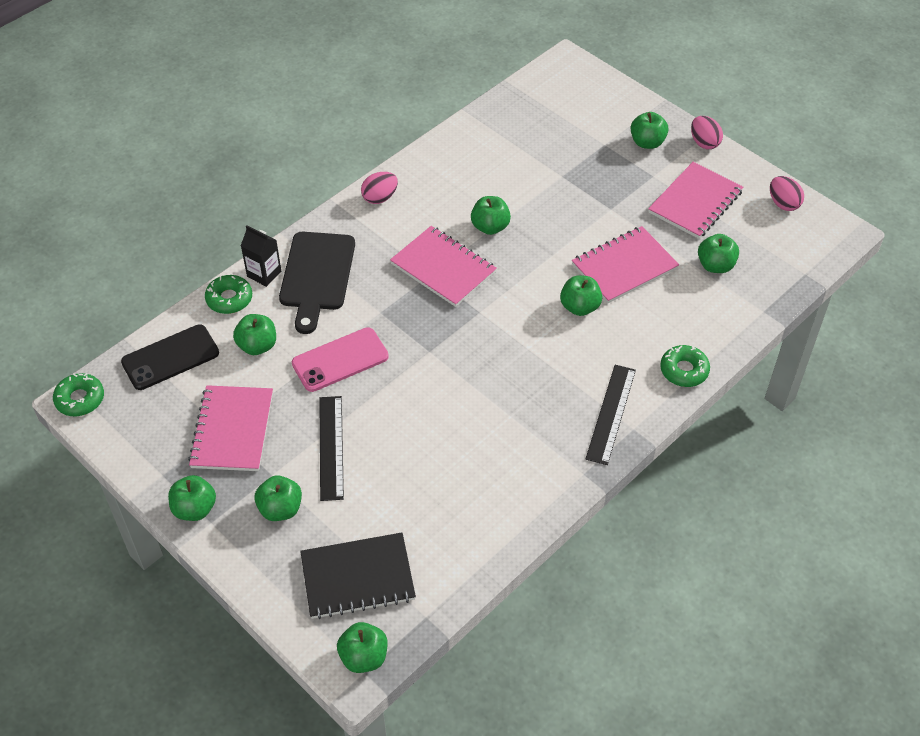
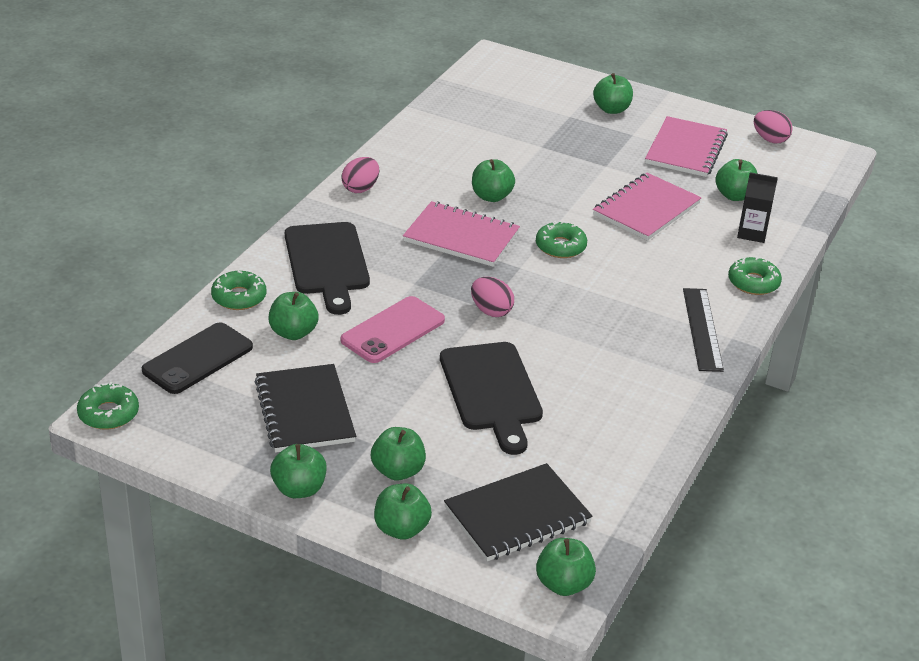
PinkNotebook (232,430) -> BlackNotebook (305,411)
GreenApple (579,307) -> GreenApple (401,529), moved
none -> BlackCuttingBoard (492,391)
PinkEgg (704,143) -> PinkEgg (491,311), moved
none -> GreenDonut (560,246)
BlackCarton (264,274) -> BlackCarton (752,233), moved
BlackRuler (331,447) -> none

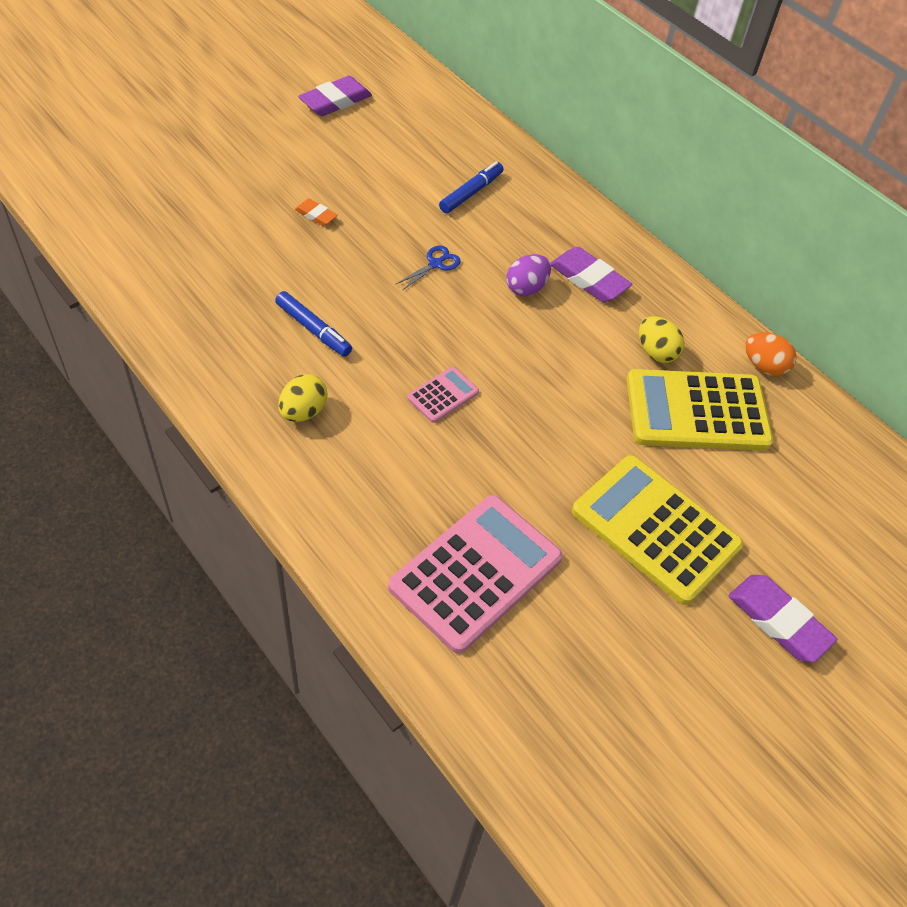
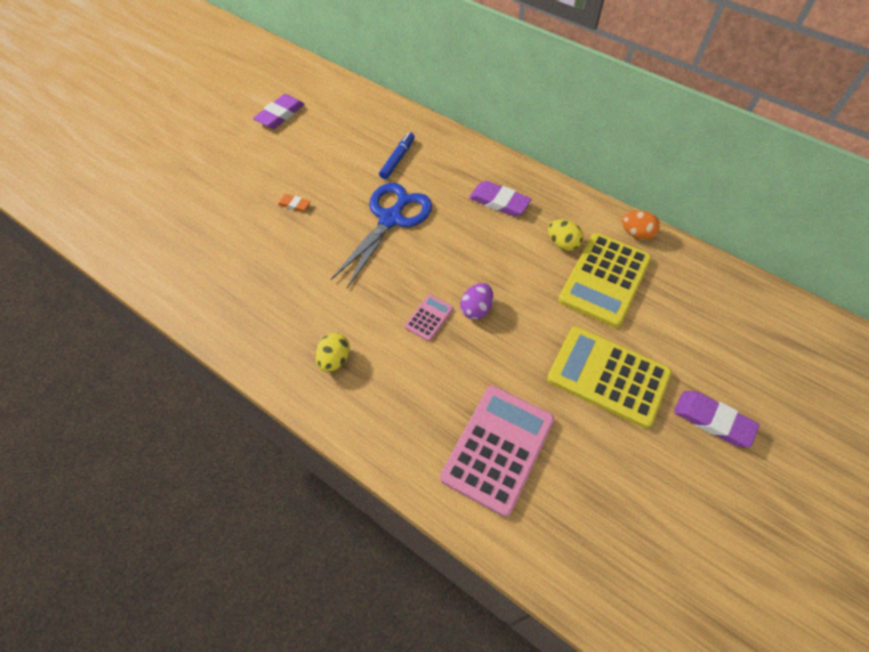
BlueScissors (436,264) -> BlueScissors (391,219), x2.49
PurpleEgg (526,288) -> PurpleEgg (476,309), moved
YellowCalculator (697,411) -> YellowCalculator (604,279), 45 degrees counterclockwise
BlueMarker (313,329) -> none

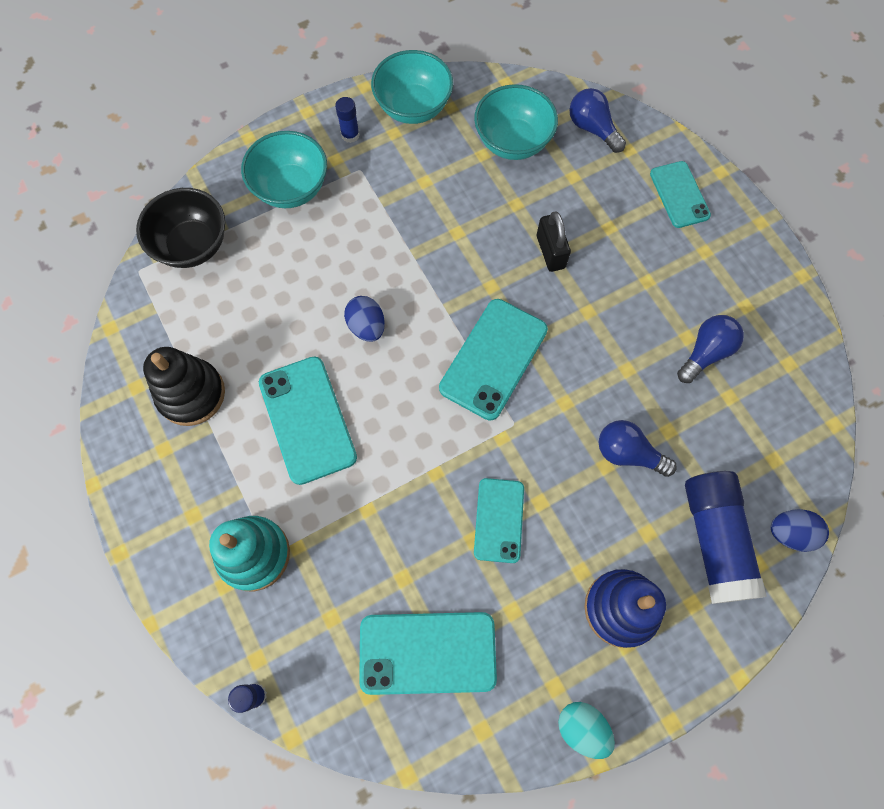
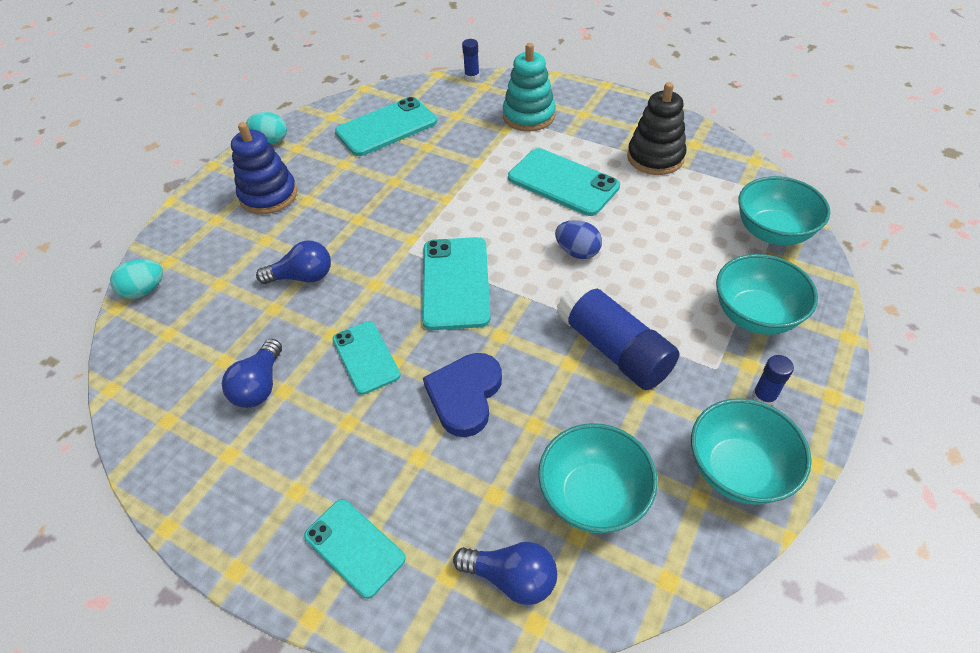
BlueEgg (790,533) -> TurquoiseEgg (144,290)
TurquoisePhone (499,520) -> TurquoisePhone (366,357), moved
BlackPadlock (550,252) -> BlueHeart (465,395)
BlueGlueStick (715,539) -> BlueGlueStick (613,348), moved
BlackBowl (192,245) -> TurquoiseBowl (772,232)

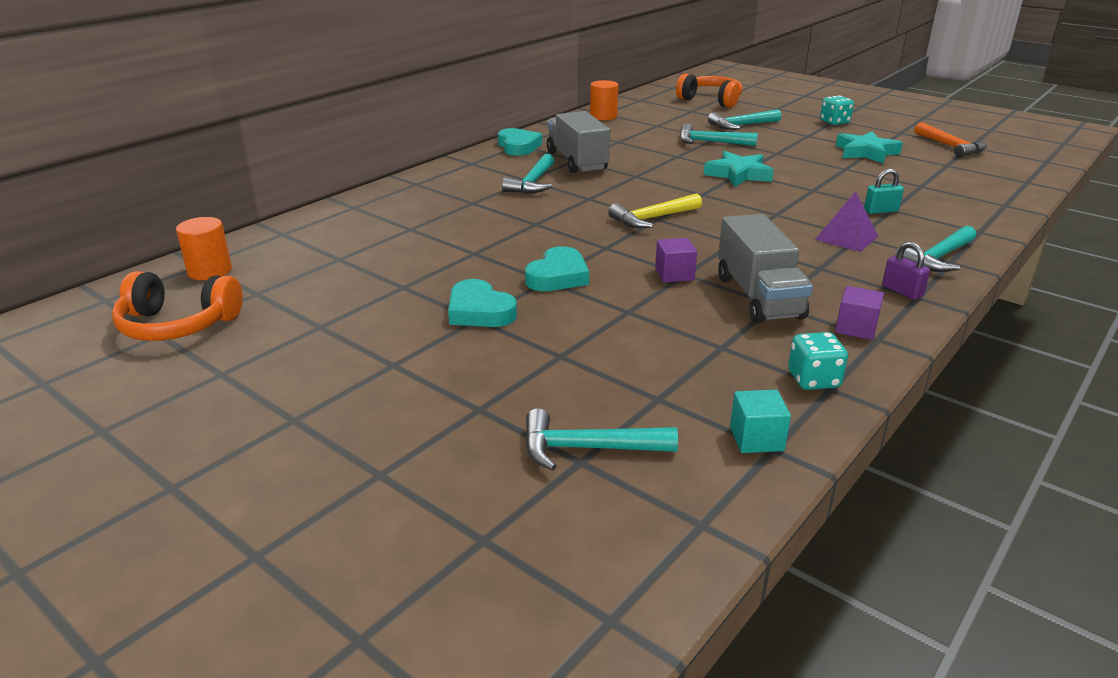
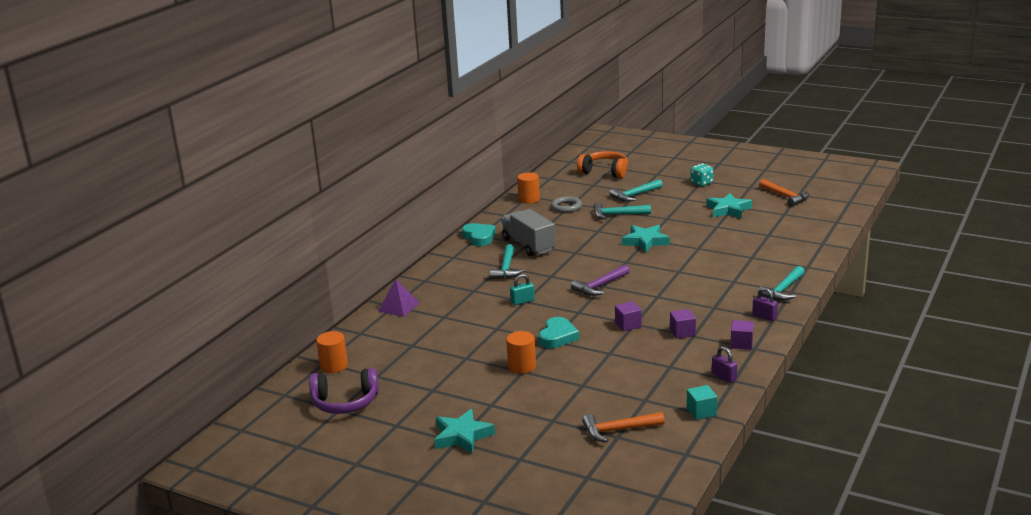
OrangeHeadphones (178,325) -> PurpleHeadphones (345,402)
PurplePyramid (846,237) -> PurplePyramid (398,307), moved
none -> TurquoiseStar (462,436)
TurquoiseHeart (479,311) -> OrangeCylinder (522,366)
TurquoisePadlock (881,211) -> TurquoisePadlock (522,301), moved
none -> GreyRing (566,207)
YellowHammer (652,218) -> PurpleHammer (600,286)
TurquoiseHammer (587,448) -> OrangeHammer (618,430)
GreyTruck (758,297) -> PurpleCube (682,332)
TurquoiseDice (813,380) -> PurplePadlock (724,377)

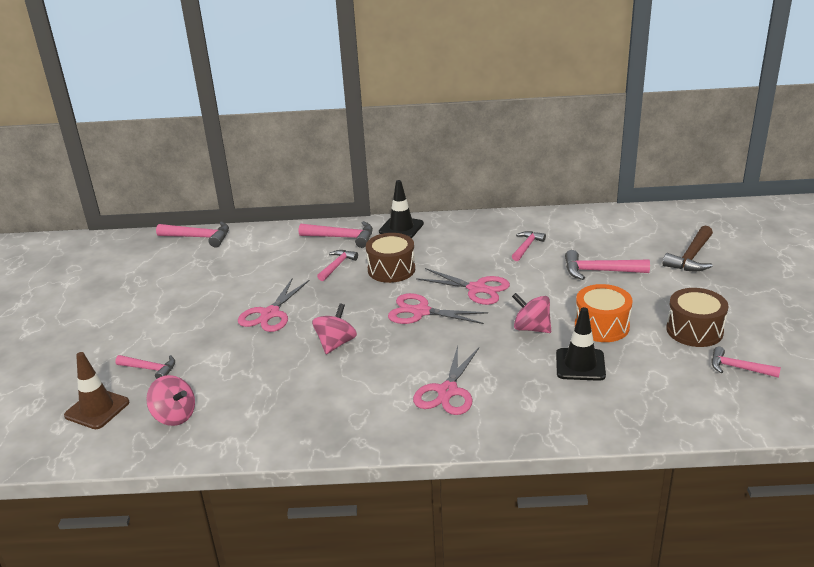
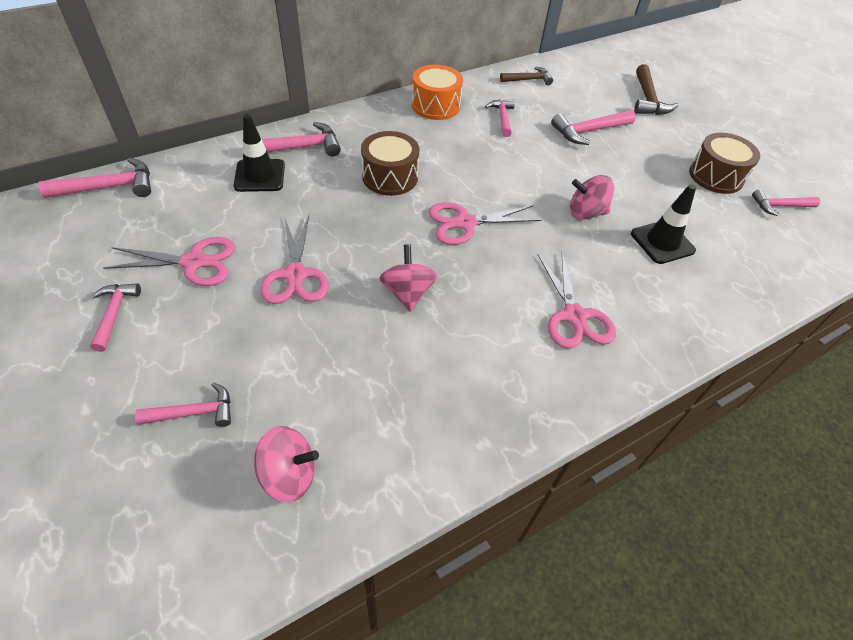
PinkHammer (337,266) -> PinkHammer (114,313), moved
PinkScissors (477,289) -> PinkScissors (194,262), moved
BlackTrafficCone (401,228) -> BlackTrafficCone (260,176), moved
OrangeDrum (602,326) -> OrangeDrum (435,105), moved
none -> BrownHammer (528,80)
BrownTrafficCone (97,409) -> none

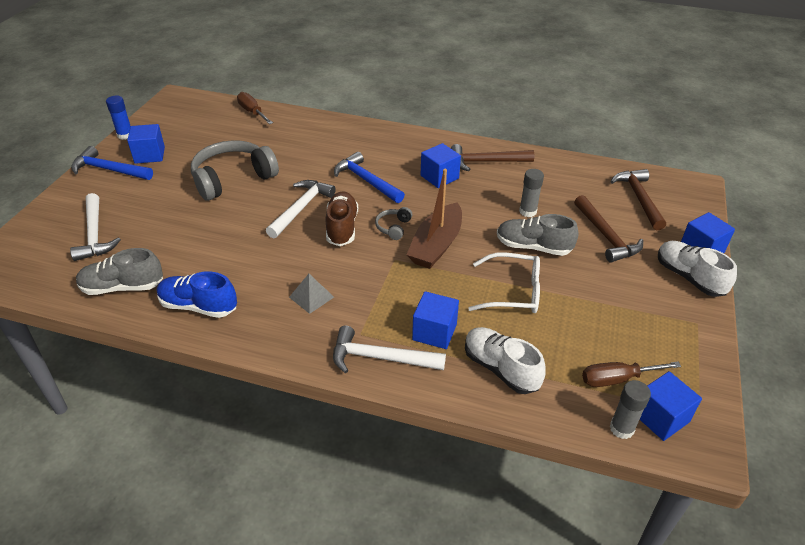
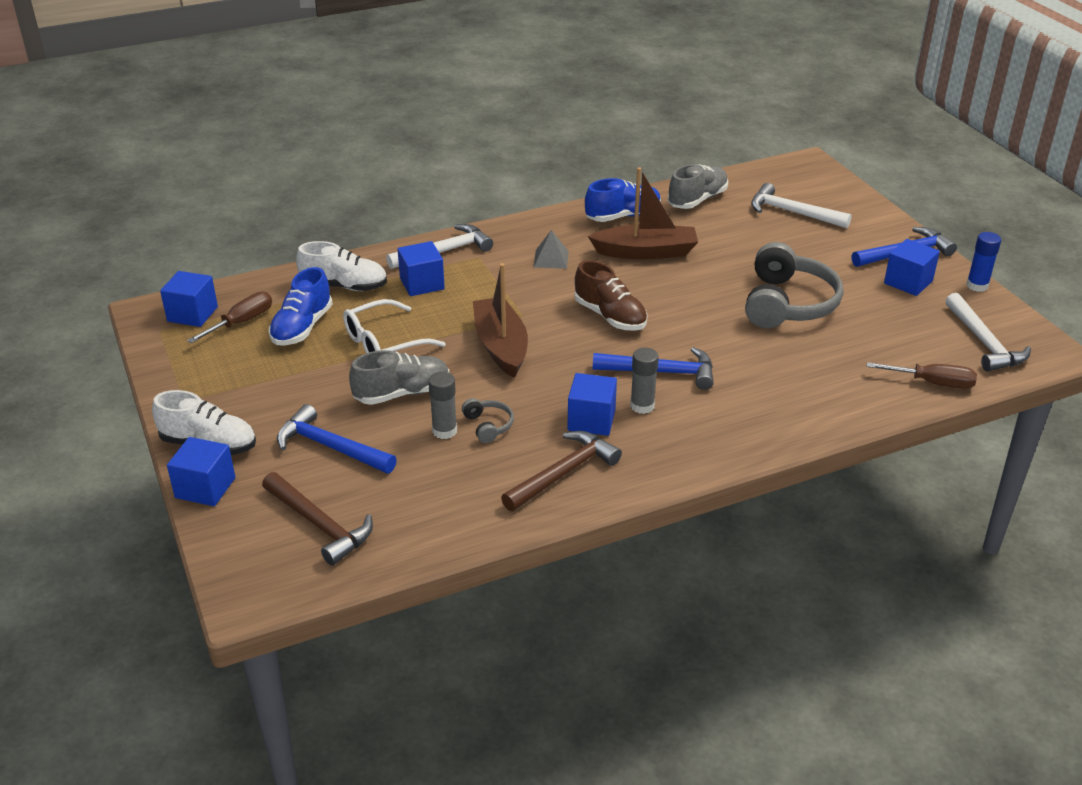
none -> BlueShoe (302,327)
BrownHammer (605,236) -> BlueHammer (331,447)
GreyHeadphones (393,227) -> GreyHeadphones (488,426), moved
none -> BrownBoat (646,252)
GreyGlueStick (621,428) -> GreyGlueStick (642,406), moved
WhiteHammer (301,208) -> WhiteHammer (983,342), moved

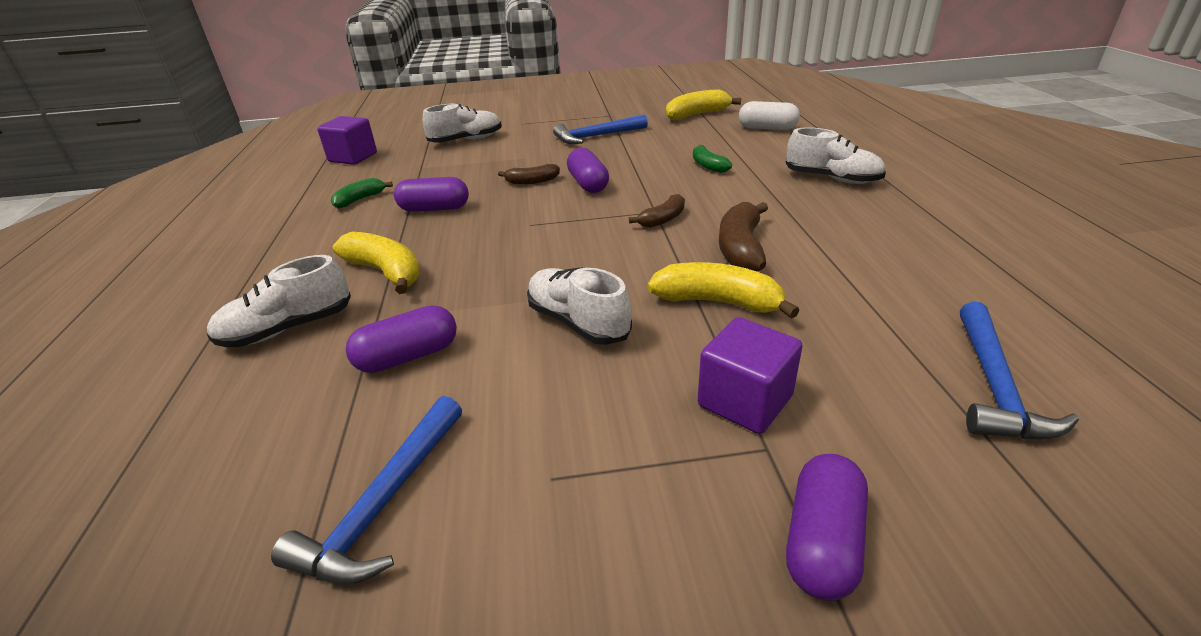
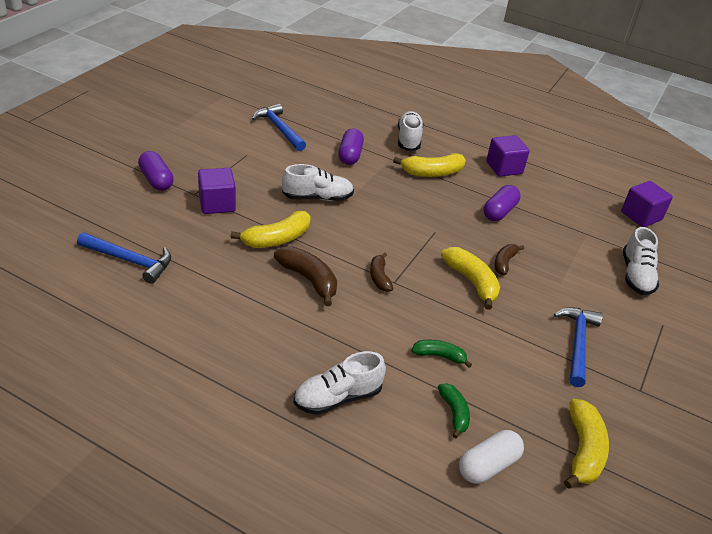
BlueHammer (994,386) -> BlueHammer (130,261), 150 degrees clockwise
GreenBanana (360,200) -> GreenBanana (454,413), moved
PurpleCapsule (588,184) -> YellowBanana (471,282)
none -> PurpleCube (504,168)

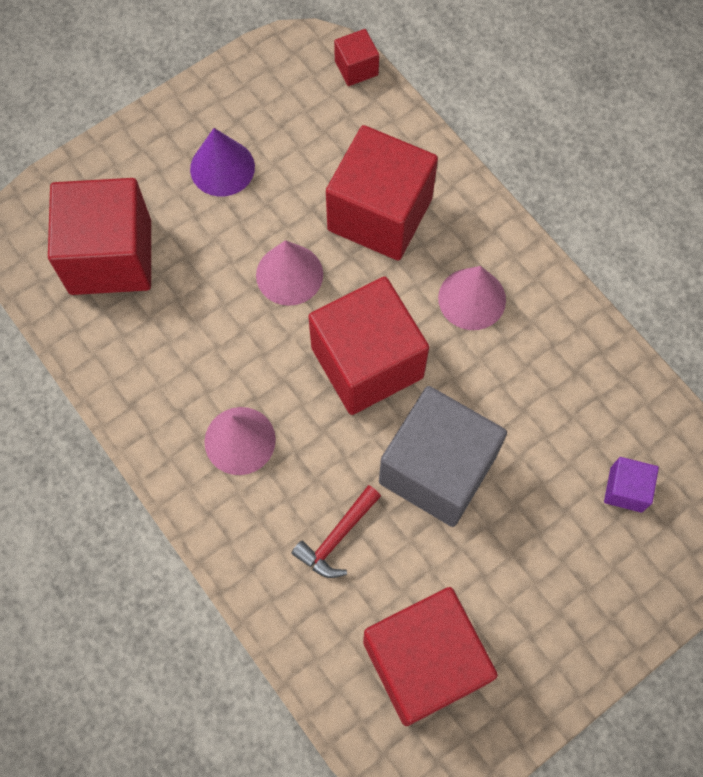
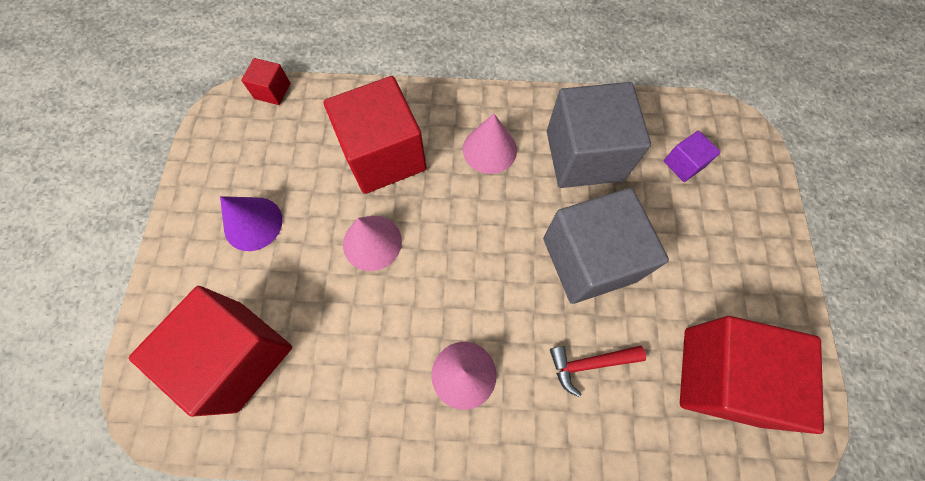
none -> GreyCube (584,156)
RedHammer (337,538) -> RedHammer (589,364), 90 degrees clockwise
RedCube (367,362) -> none

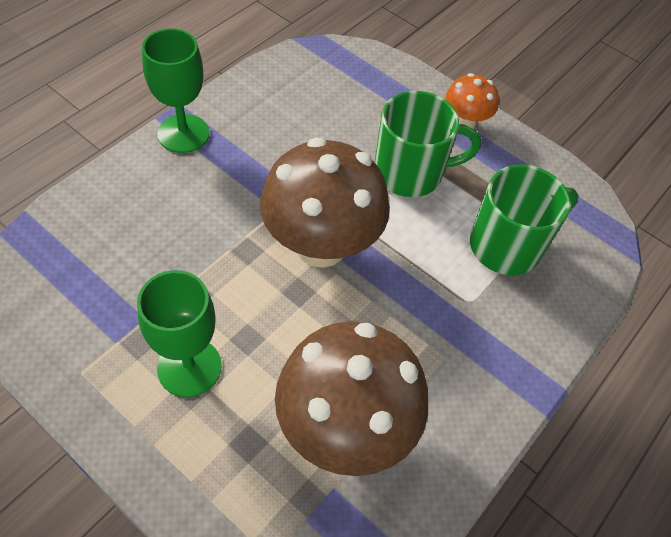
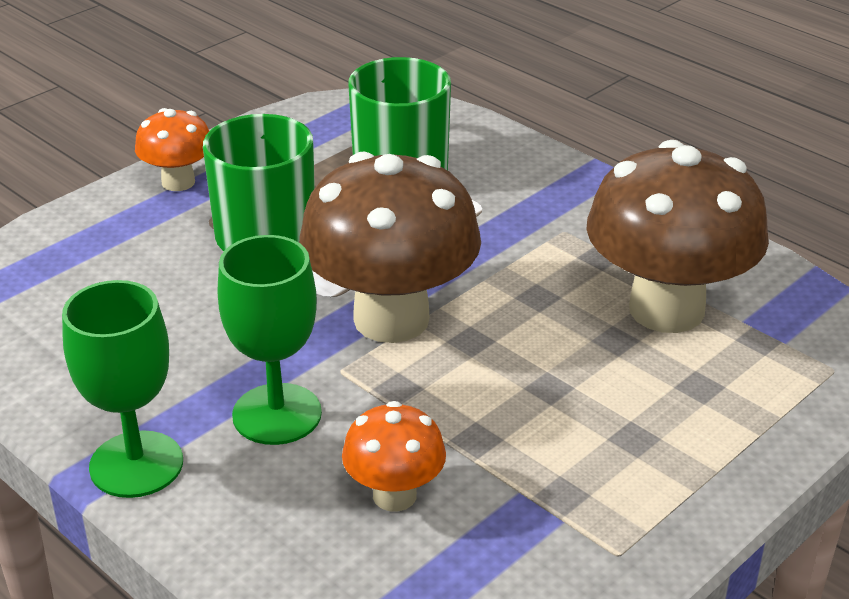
GreenGoblet (189,367) -> GreenGoblet (277,414), moved
none -> OrangeMushroom (394,495)

